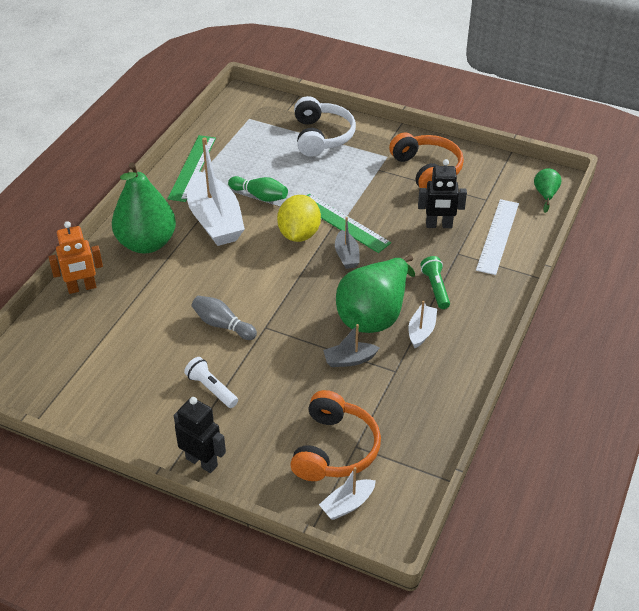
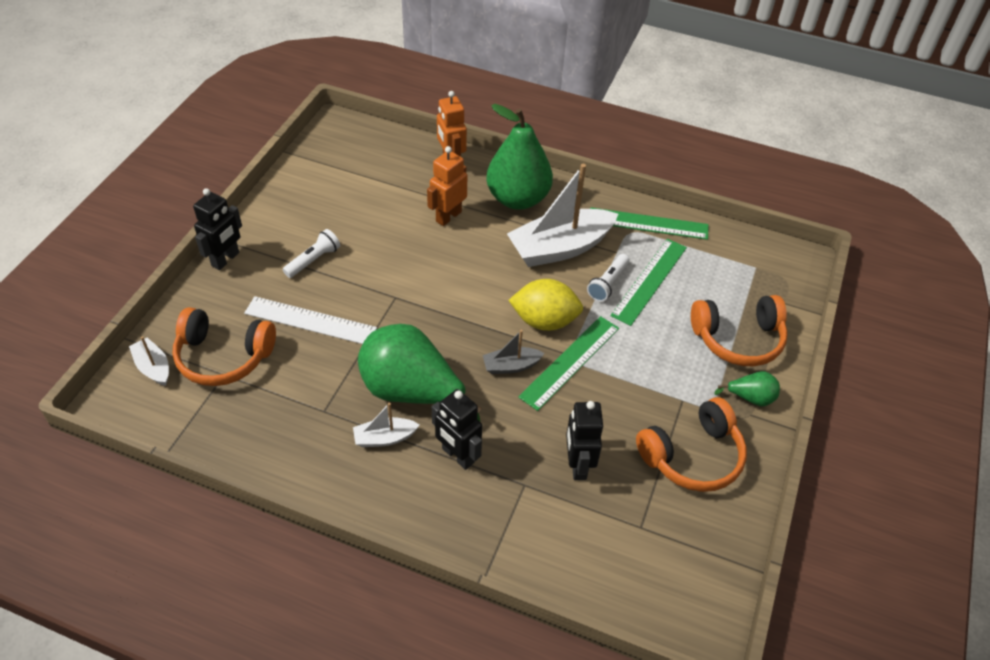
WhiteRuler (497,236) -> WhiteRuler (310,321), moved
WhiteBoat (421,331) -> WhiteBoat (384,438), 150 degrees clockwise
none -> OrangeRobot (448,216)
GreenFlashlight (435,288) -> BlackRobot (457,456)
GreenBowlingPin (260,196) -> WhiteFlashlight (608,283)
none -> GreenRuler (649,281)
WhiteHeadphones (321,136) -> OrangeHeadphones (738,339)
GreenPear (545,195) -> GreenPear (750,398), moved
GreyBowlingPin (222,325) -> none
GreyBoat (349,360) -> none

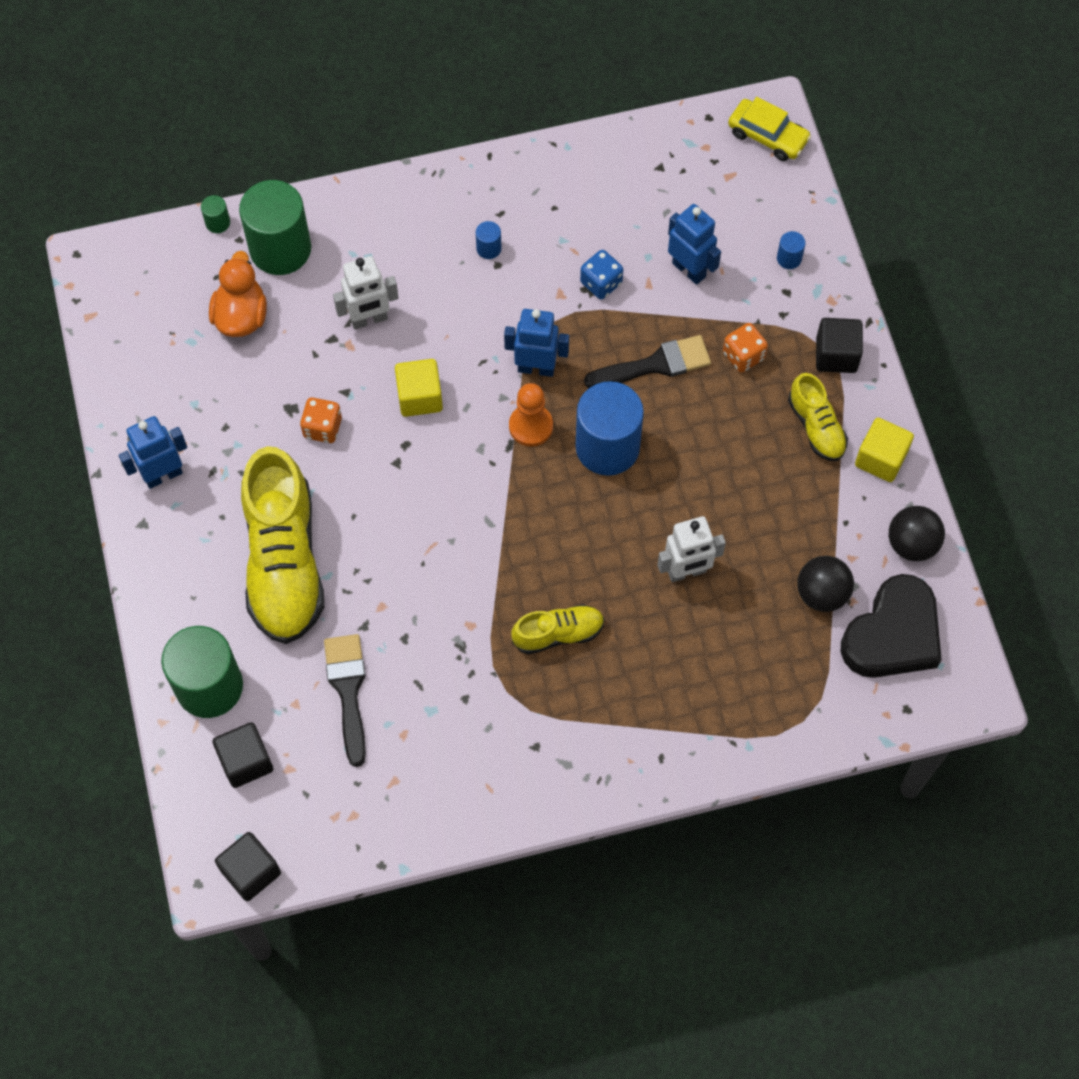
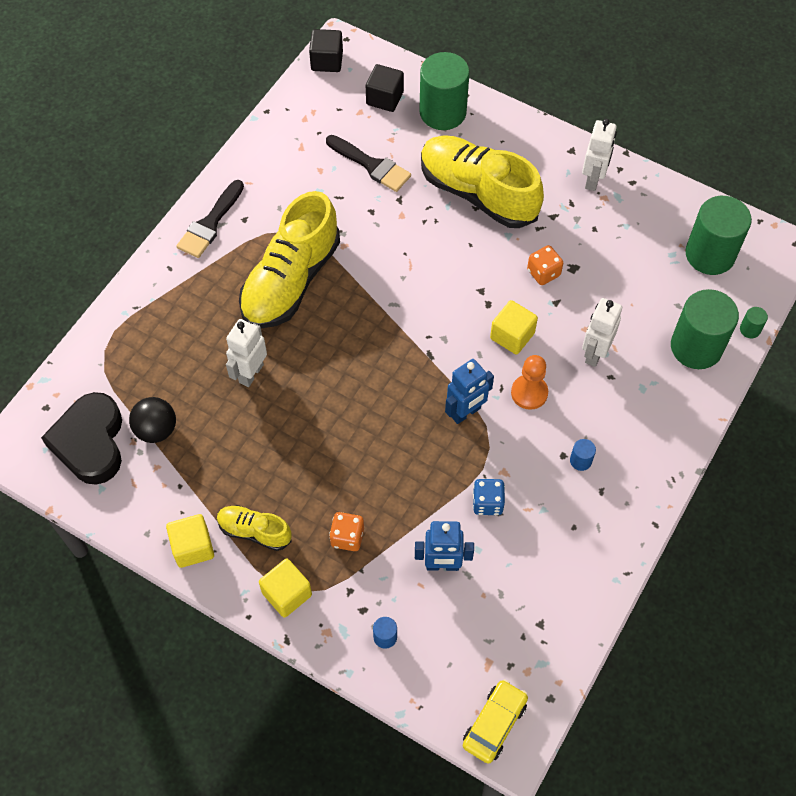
BlackBrush (655,364) -> BlackBrush (210,224), moved
YellowShoe (558,634) -> YellowShoe (290,281), x2.02
BlackCube (836,355) -> YellowCube (287,594)
YellowCar (768,136) -> YellowCar (494,724), 135 degrees clockwise
OrangePawn (531,426) -> OrangePawn (529,393), moved
BlueRobot (163,475) -> WhiteRobot (593,179)
none -> GreenCylinder (710,254)
OrangeDuck (241,316) -> none
BlueCylinder (607,447) -> none
BlackBall (912,544) -> none

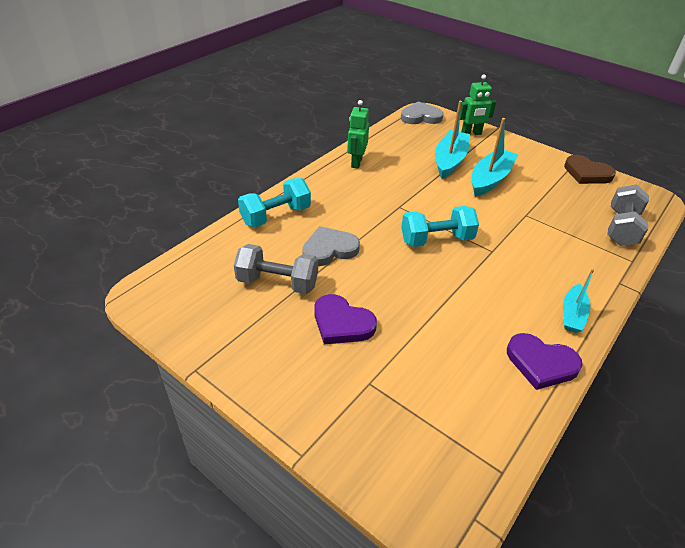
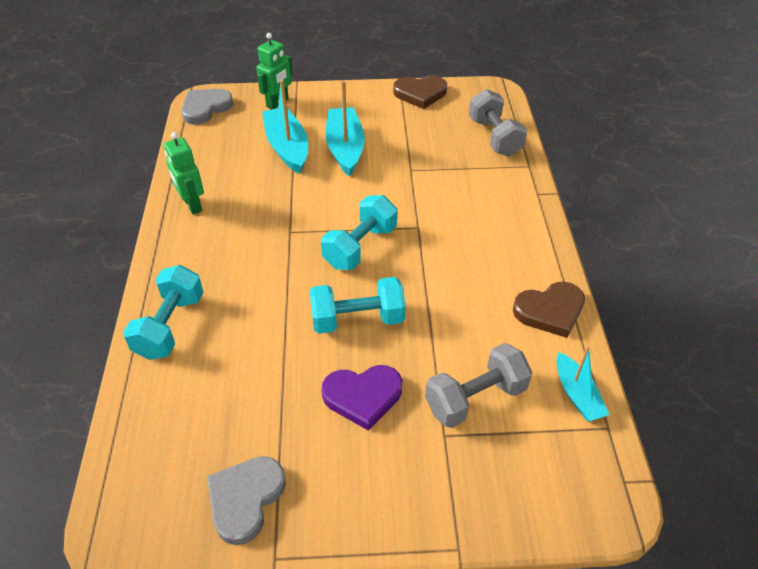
GreyHeart (329,249) -> GreyHeart (245,499), moved
none -> TurquoiseDumbbell (357,319)
GreyDumbbell (277,283) -> GreyDumbbell (475,398), moved
PurpleHeart (541,363) -> BrownHeart (550,311)
TurquoiseBoat (572,314) -> TurquoiseBoat (577,394), moved

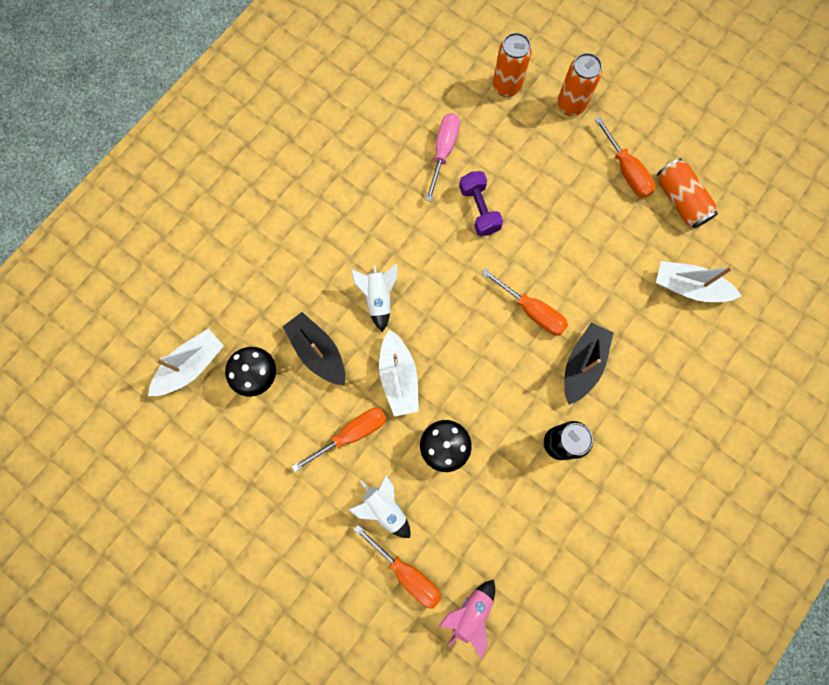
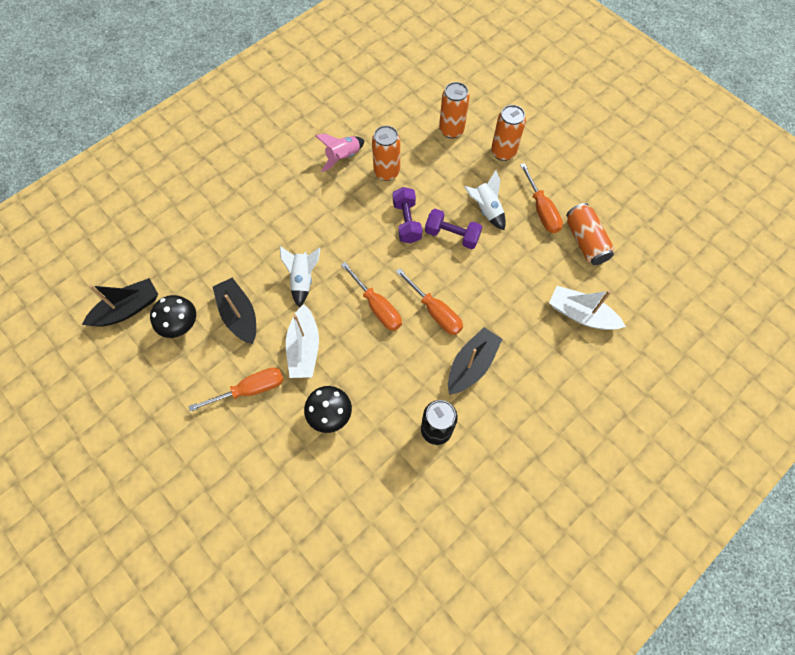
WhiteBoat (191,366) -> BlackBoat (128,309)
PinkRocket (470,612) -> PinkRocket (343,157), moved
OrangeScrewdriver (407,573) -> OrangeScrewdriver (377,307), moved
PinkScrewdriver (443,151) -> OrangeCan (386,172)
none -> PurpleDumbbell (452,235)
WhiteRocket (384,508) -> WhiteRocket (486,209), moved

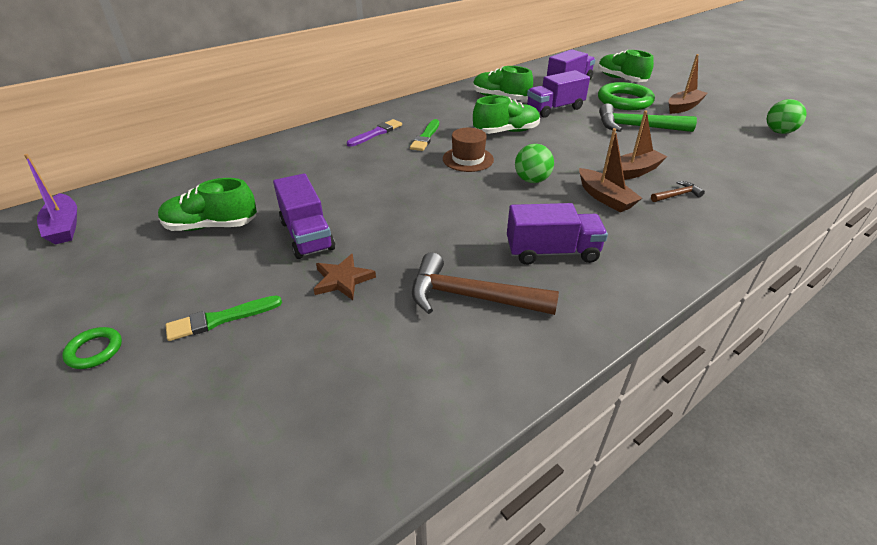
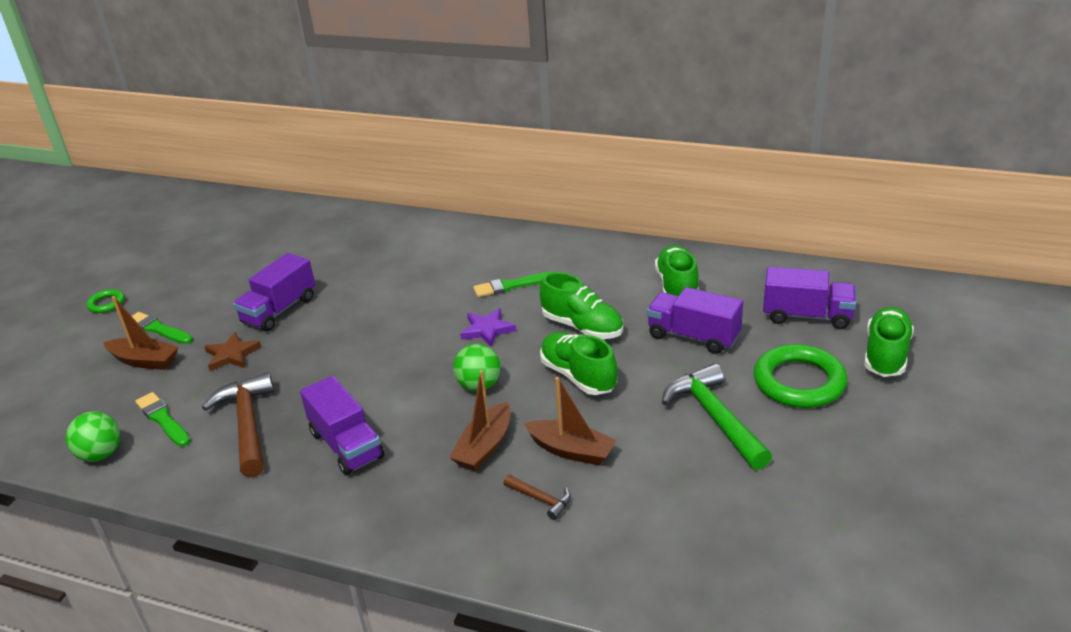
GreenBall (779,132) -> GreenBall (101,454), moved
BrownBoat (683,107) -> BrownBoat (144,361), moved
none -> GreenBrush (163,419)
BrownHat (468,159) -> PurpleStar (487,330)
GreenShoe (211,226) -> GreenShoe (578,376), moved
PurpleBoat (64,227) -> none
PurpleBrush (376,133) -> none

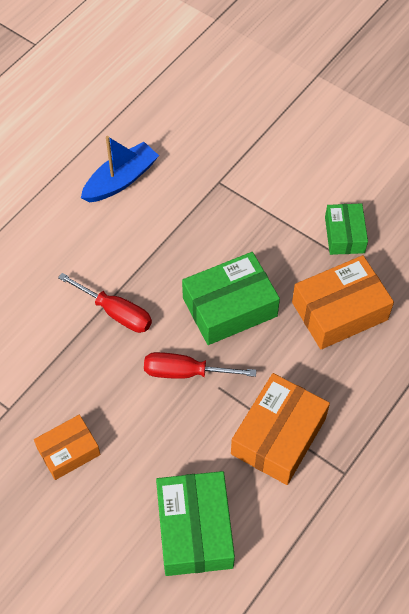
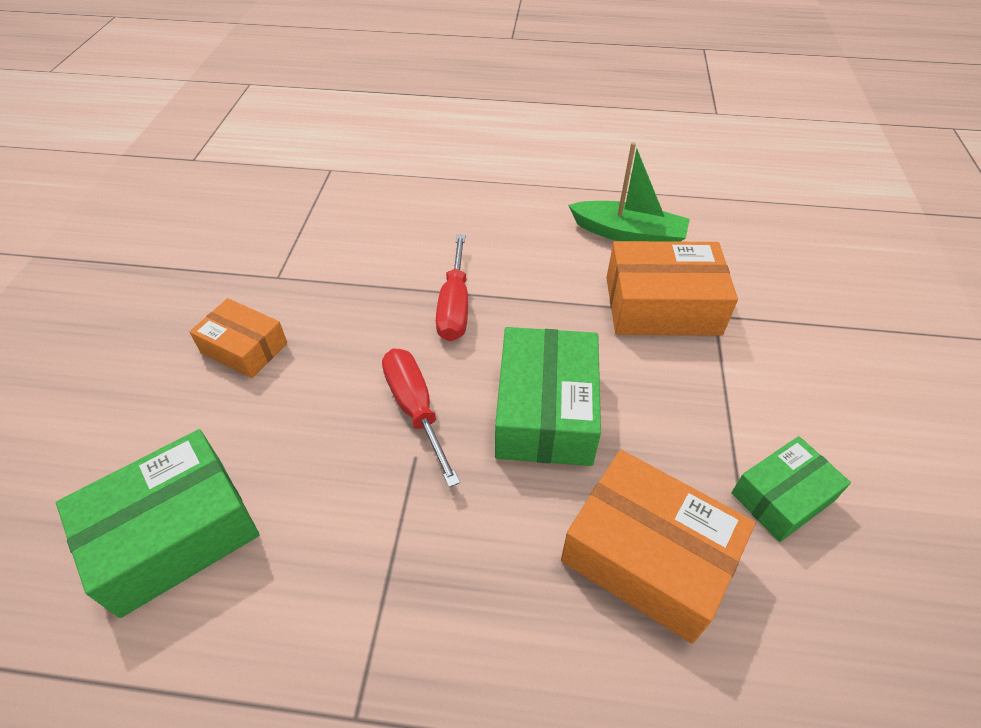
GreenBox (229,307) -> GreenBox (545,411), 60 degrees clockwise
BlueBoat (121,180) -> GreenBoat (628,234)
OrangeBox (278,436) -> OrangeBox (662,305), moved

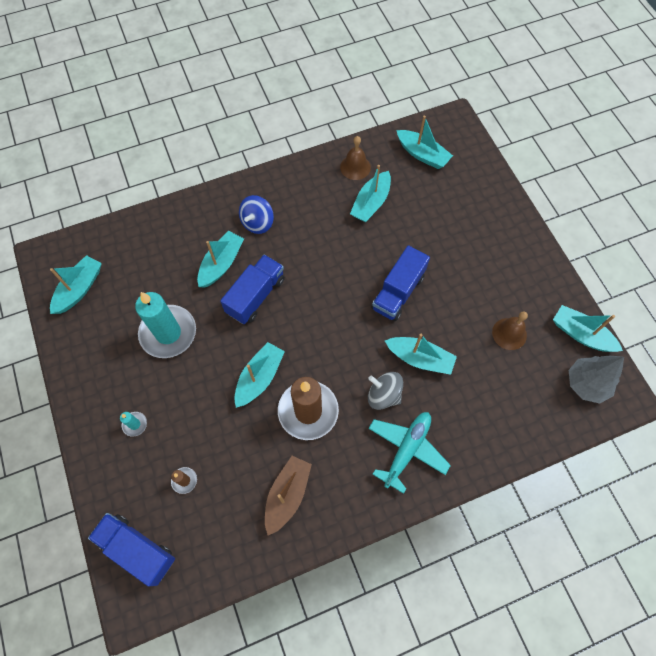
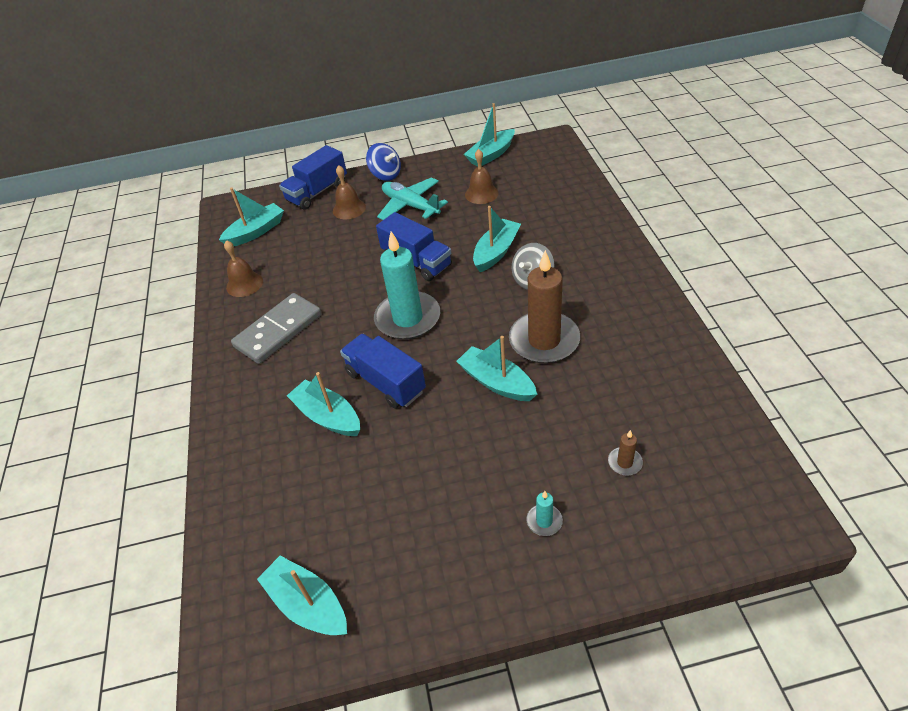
none -> GreyDomino (278,331)
BlueTruck (137,549) -> BlueTruck (317,192), moved
none -> BrownBell (349,209)
BlueSpinningTop (257,223) -> BlueSpinningTop (386,175), moved
TurquoiseCandle (168,333) -> TurquoiseCandle (408,318), moved
TurquoisePlane (406,450) -> TurquoisePlane (411,206), moved
BrownBoat (287,495) -> none
TurquoiseBoat (371,203) -> none
GreyTree (586,384) -> none

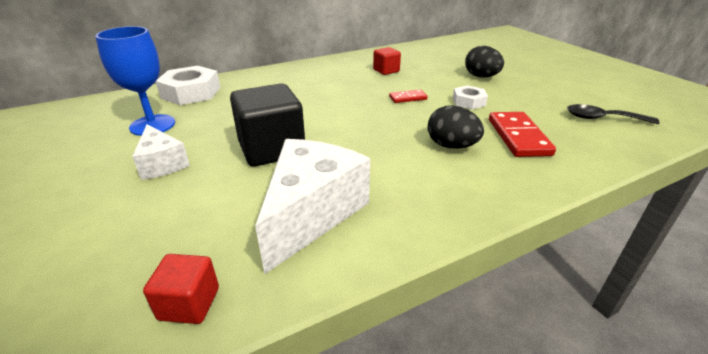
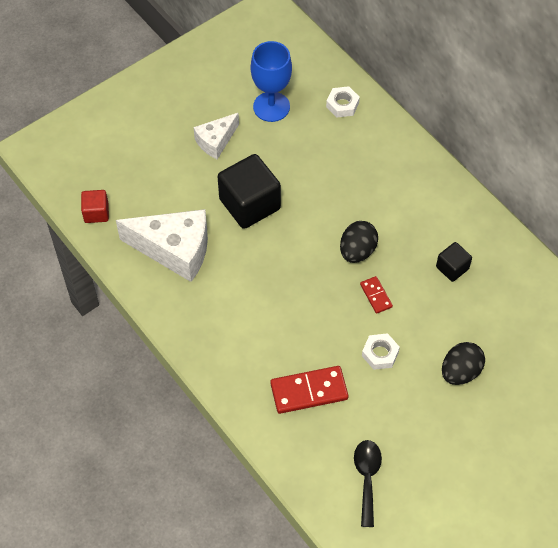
WhiteNut (191,92) -> WhiteNut (342,105), x0.57
BlackEgg (451,146) -> BlackEgg (357,251), moved
RedCube (386,70) -> BlackCube (452,268)

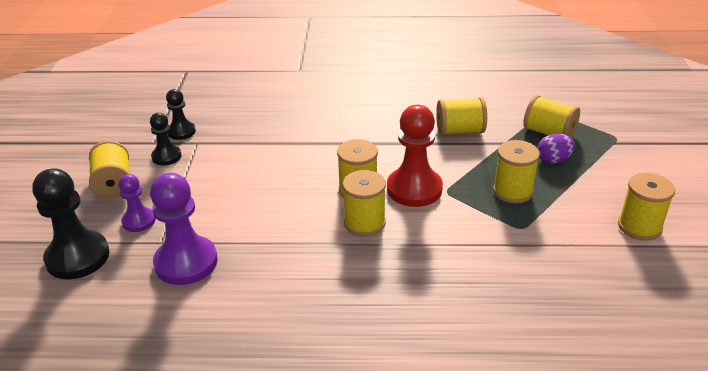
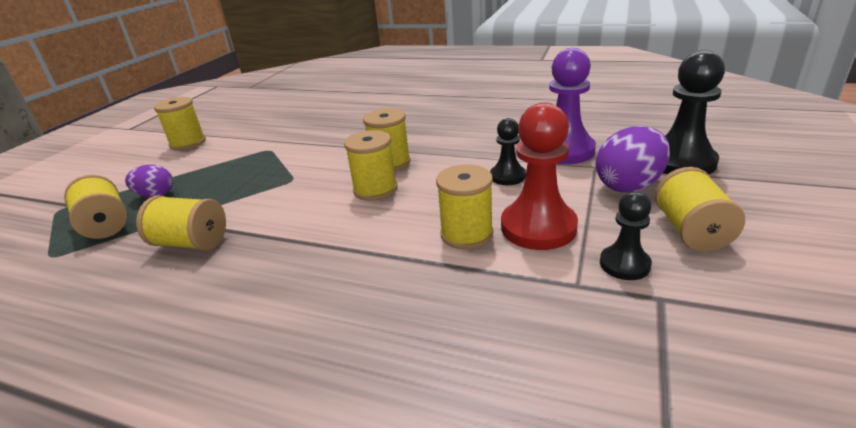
YellowSpool (512,191) -> YellowSpool (466,234), moved
BlackPawn (181,132) -> BlackPawn (507,176), moved
RedPawn (414,189) -> RedPawn (538,227), moved
PurplePawn (139,221) -> PurpleEgg (629,185)

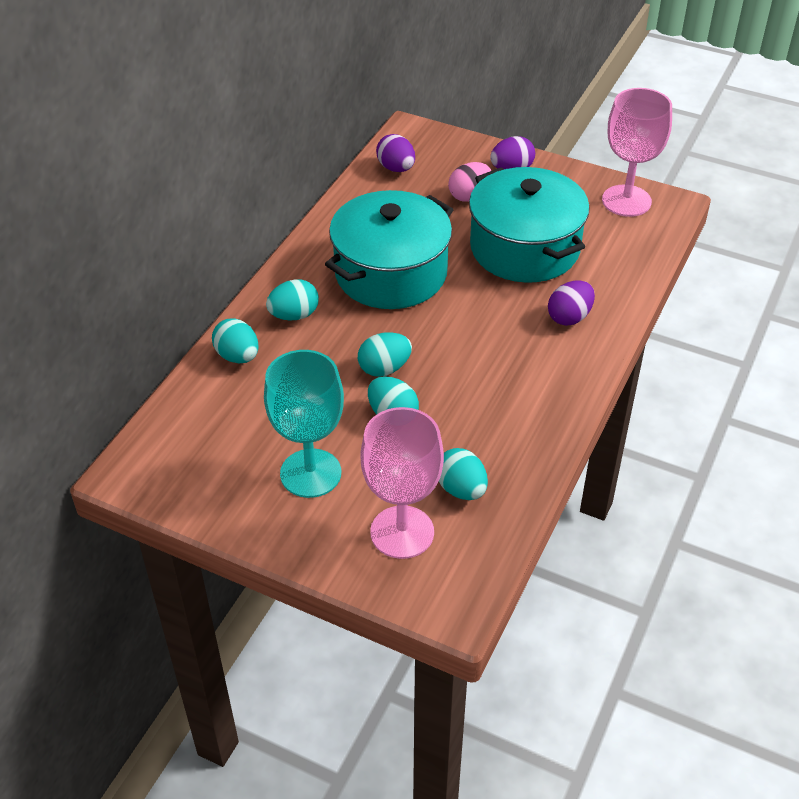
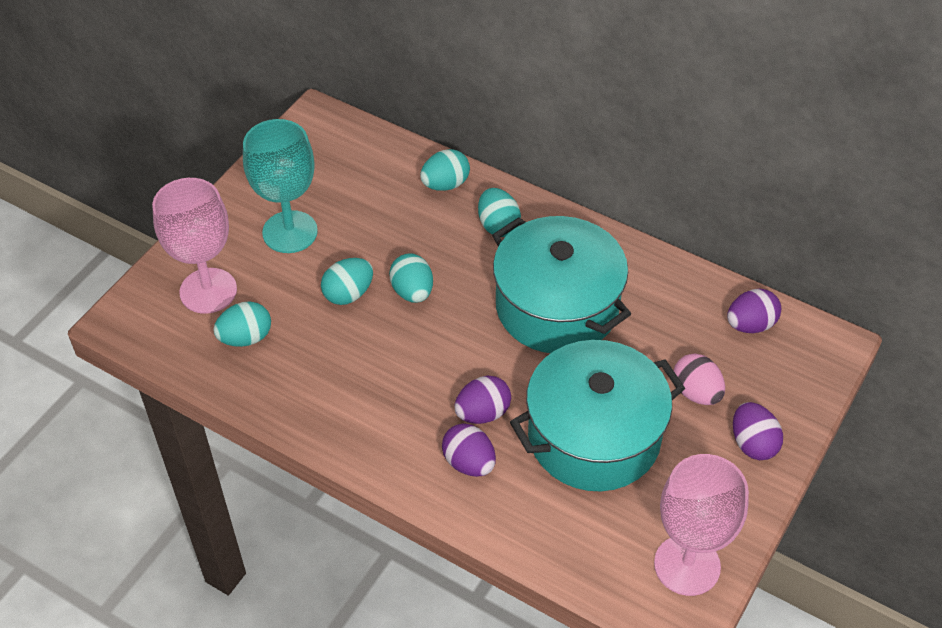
none -> PurpleEgg (482,413)

